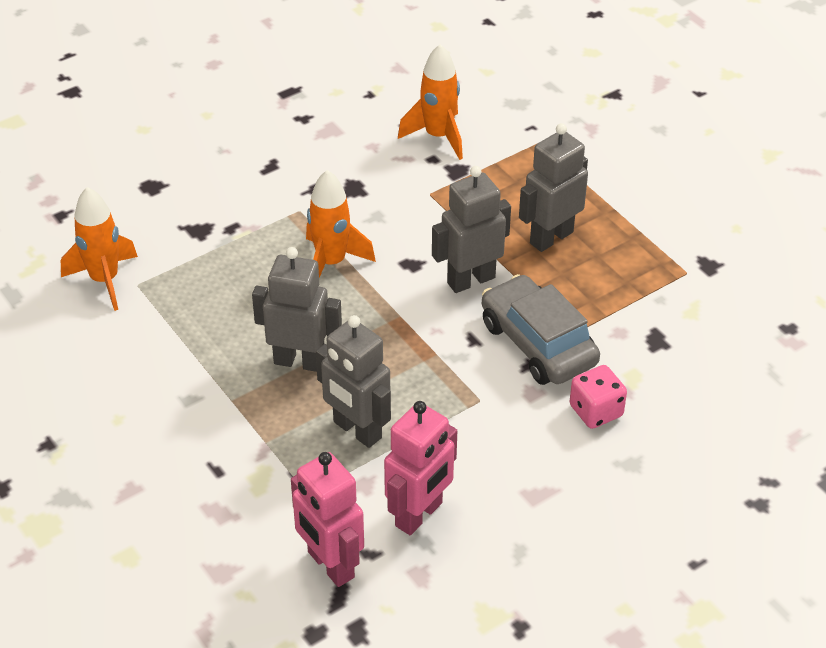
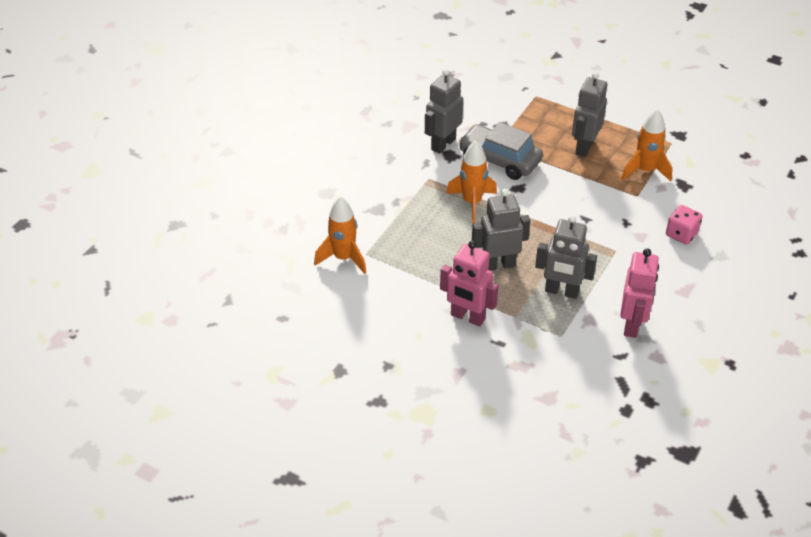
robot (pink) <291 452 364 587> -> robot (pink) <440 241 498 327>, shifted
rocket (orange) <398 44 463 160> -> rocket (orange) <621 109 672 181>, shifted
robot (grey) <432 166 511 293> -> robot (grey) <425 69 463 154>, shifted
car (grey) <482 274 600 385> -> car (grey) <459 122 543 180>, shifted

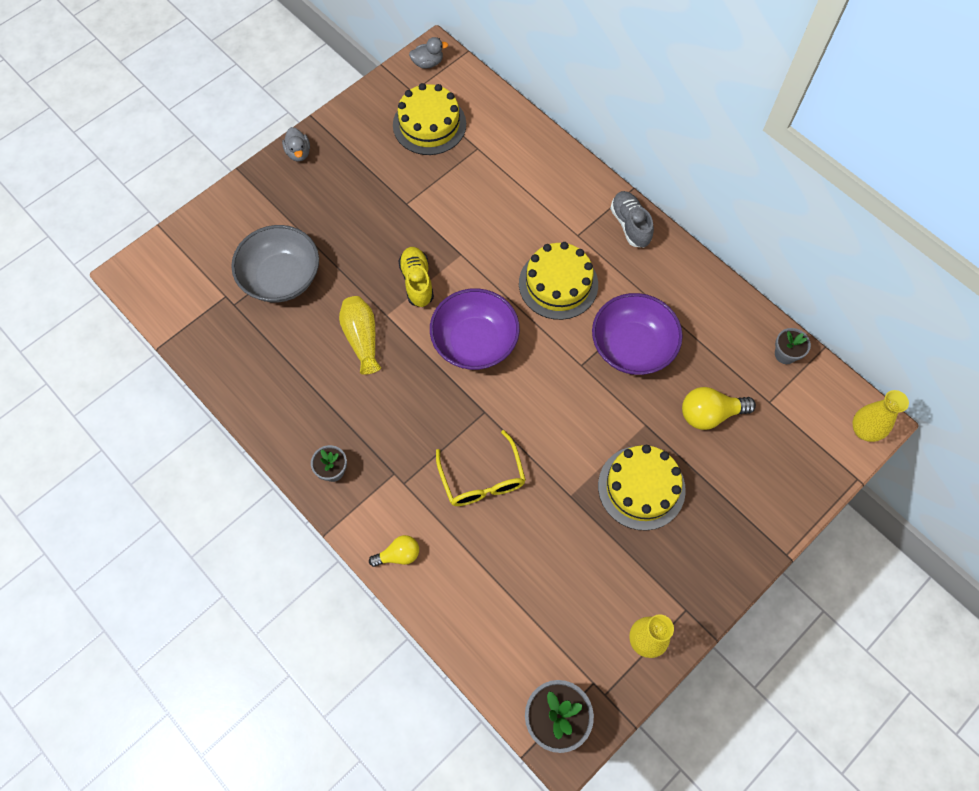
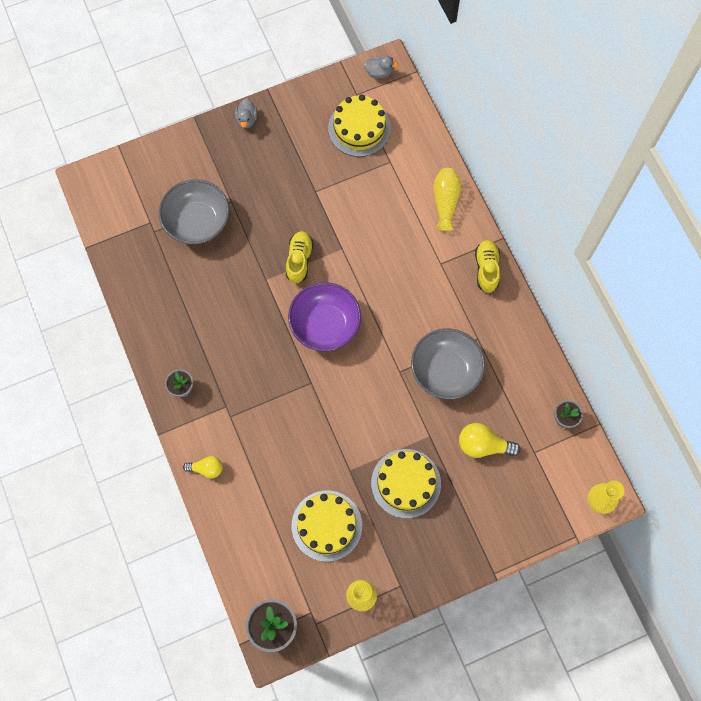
glasses (yellow) <436 430 526 506> -> none
vase (yellow) <339 296 381 375> -> vase (yellow) <434 168 461 231>, shifted
cake (yellow) <519 242 598 320> -> cake (yellow) <292 491 362 562>, shifted
bowl (purple) <592 293 683 375> -> bowl (grey) <411 328 485 399>
shoe (grey) <610 191 654 247> -> shoe (yellow) <475 240 500 293>

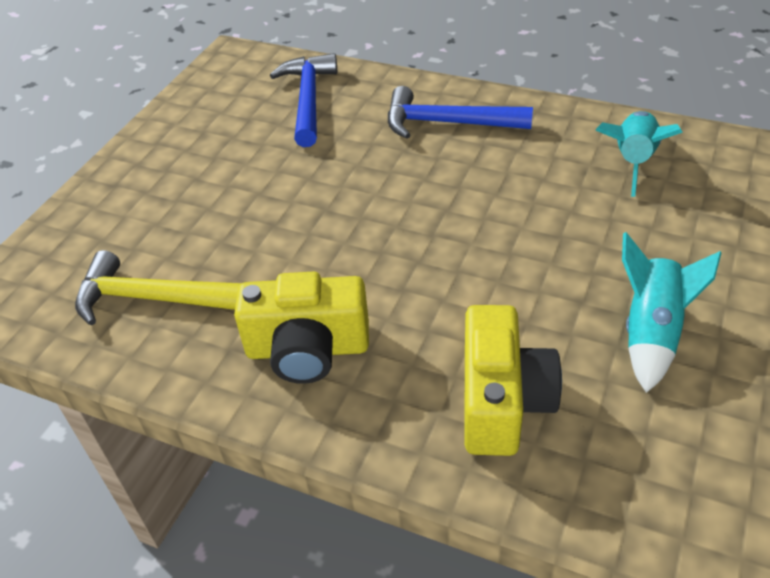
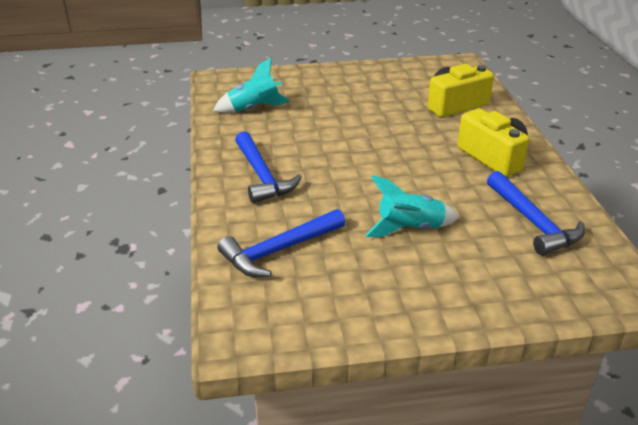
rocket (turquoise) <622 232 721 393> -> rocket (turquoise) <365 175 460 237>, shifted
hammer (yellow) <75 250 242 326> -> hammer (blue) <487 171 585 255>

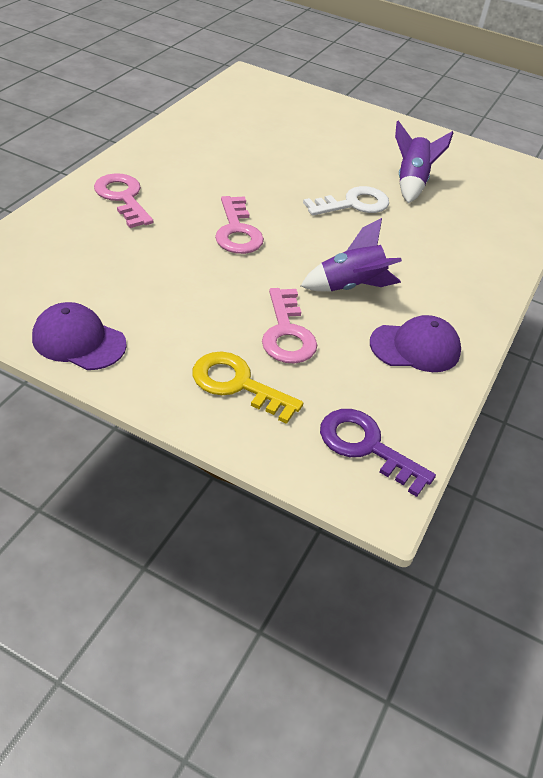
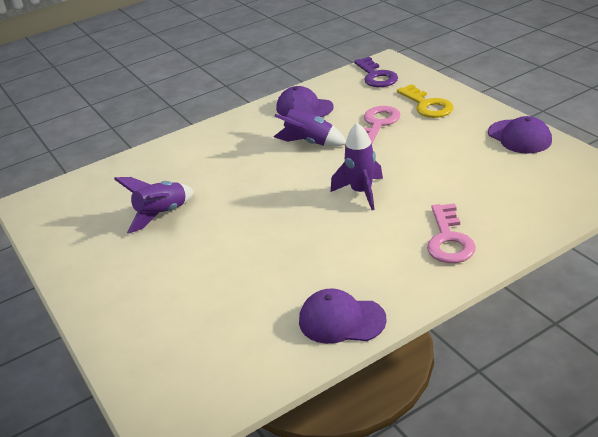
key (white) <303 186 389 216> -> none
none -> cap (purple) <299 288 387 344>
key (pink) <215 196 264 254> -> rocket (purple) <331 123 383 210>

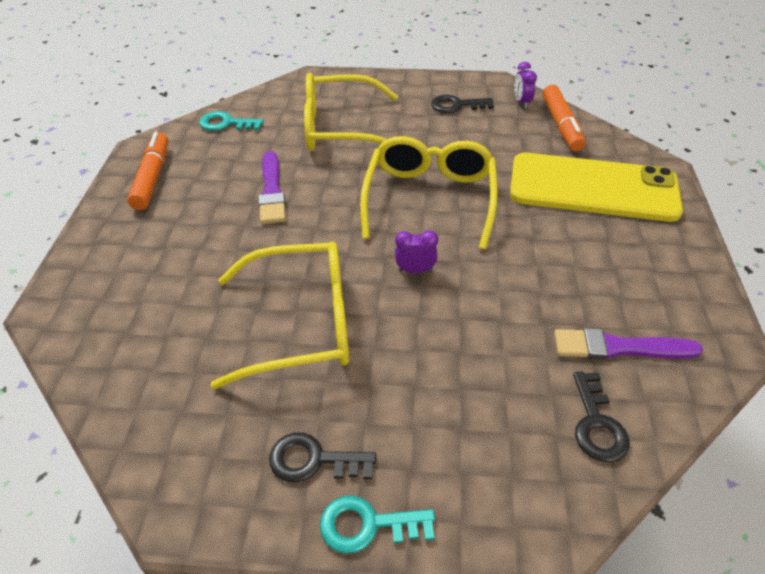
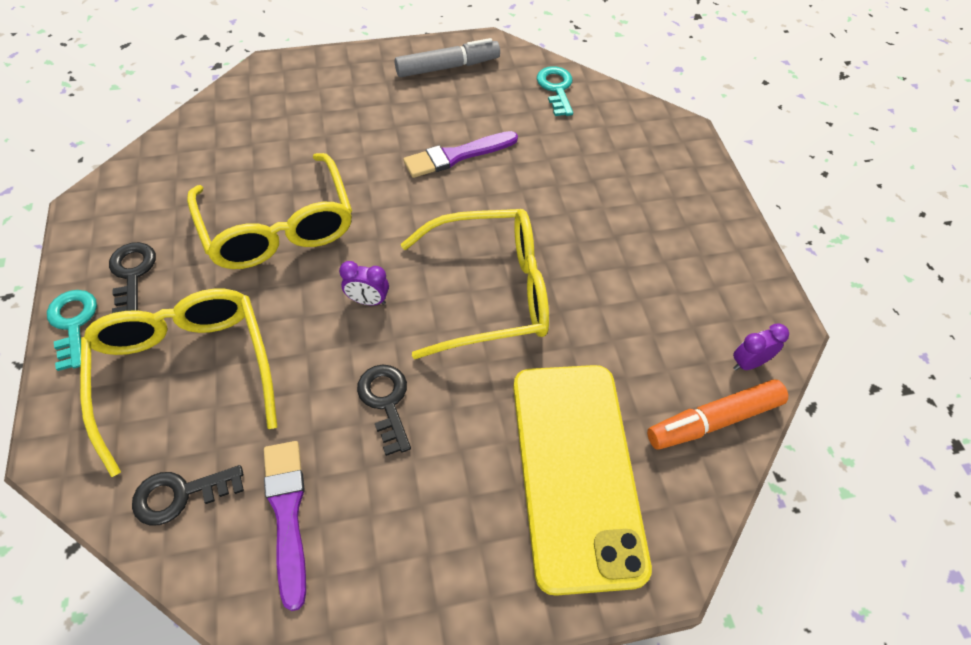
glasses (yellow) <304 73 398 151> -> glasses (yellow) <80 289 277 477>, shifted
key (black) <431 95 494 113> -> key (black) <357 365 411 456>, shifted
marker (orange) <127 132 168 210> -> marker (grey) <395 38 500 77>
clock (purple) <395 230 438 273> -> clock (purple) <339 261 389 305>, 120 degrees clockwise

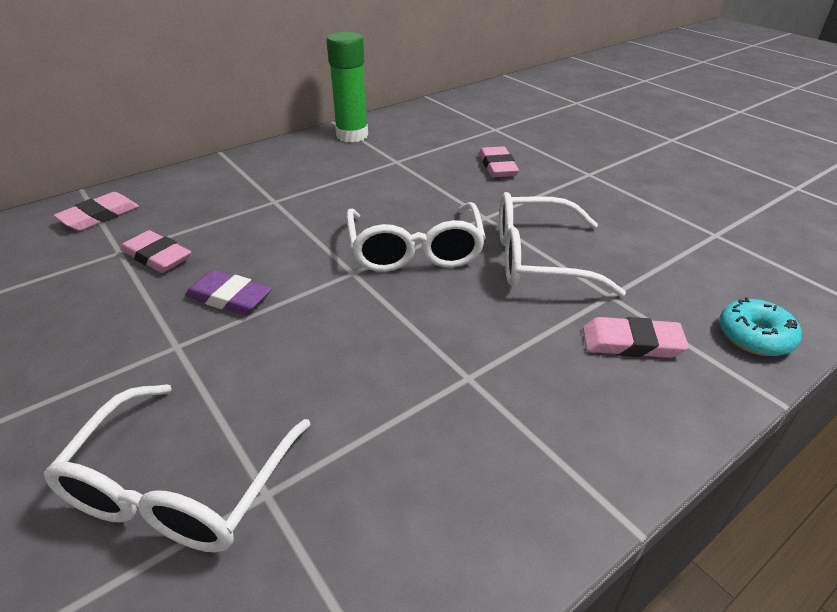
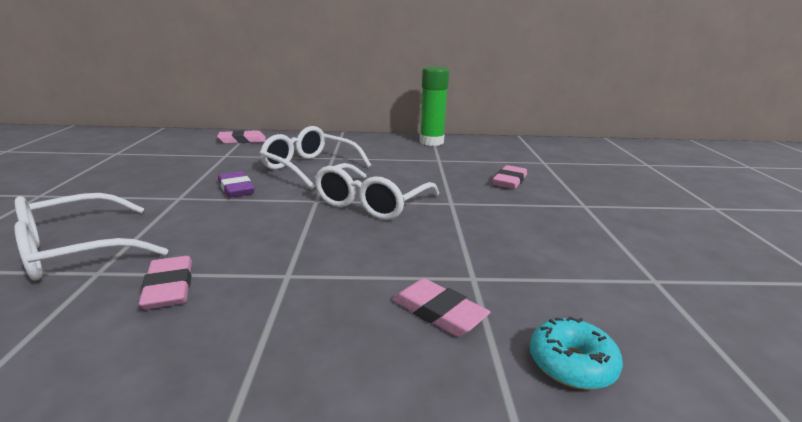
eraser (pink) <121 230 191 273> -> eraser (pink) <139 256 192 309>, shifted
glasses (white) <499 192 626 297> -> glasses (white) <260 126 371 189>, shifted

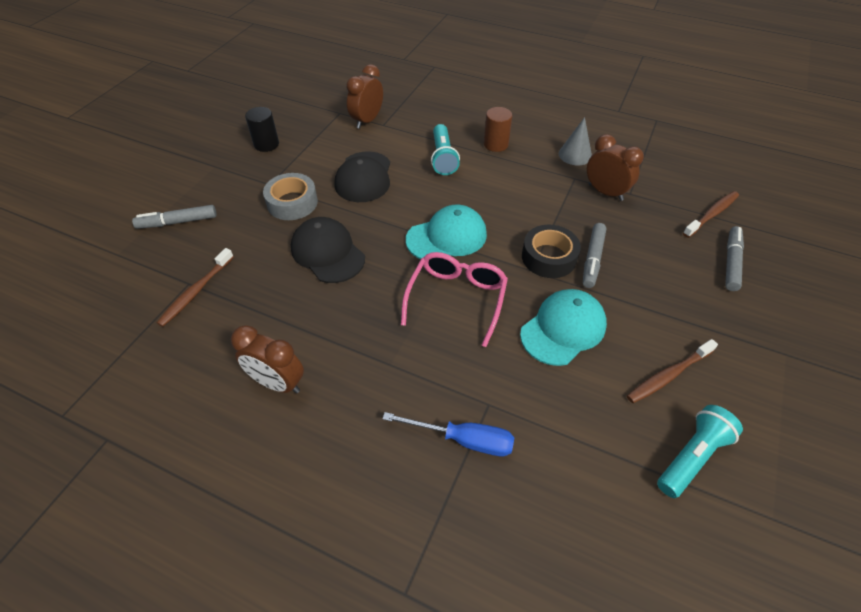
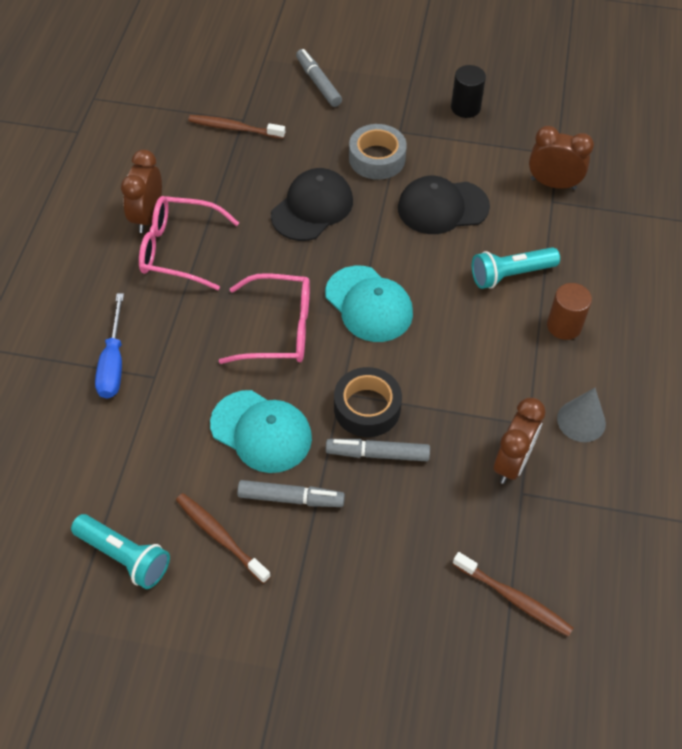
none -> glasses (pink) <139 196 239 290>
marker (grey) <725 226 744 291> -> marker (grey) <237 480 345 507>, shifted

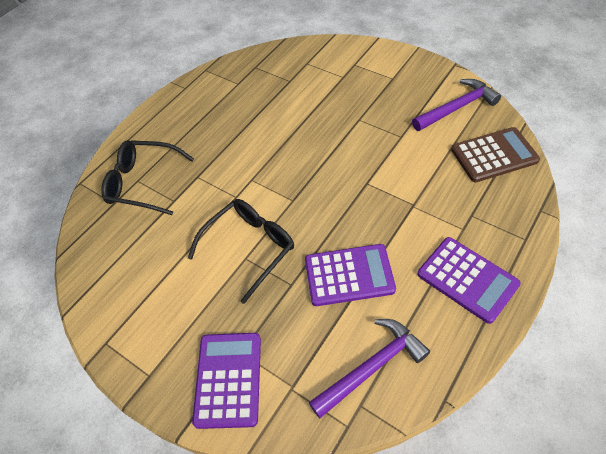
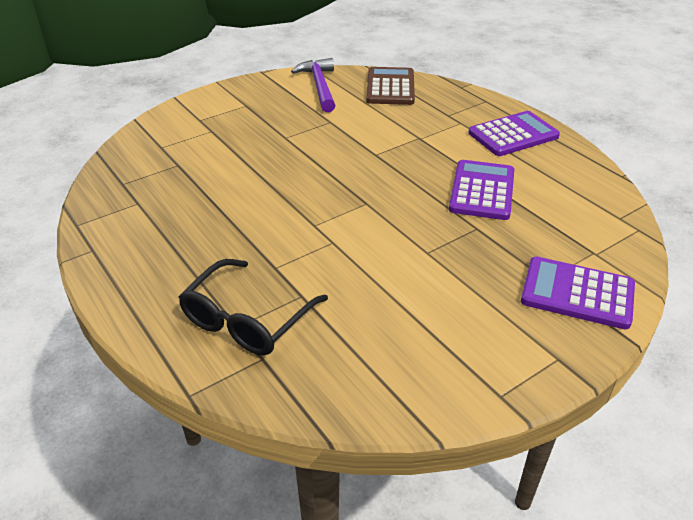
glasses (black) <188 199 294 304> -> none
hammer (purple) <309 319 430 418> -> none

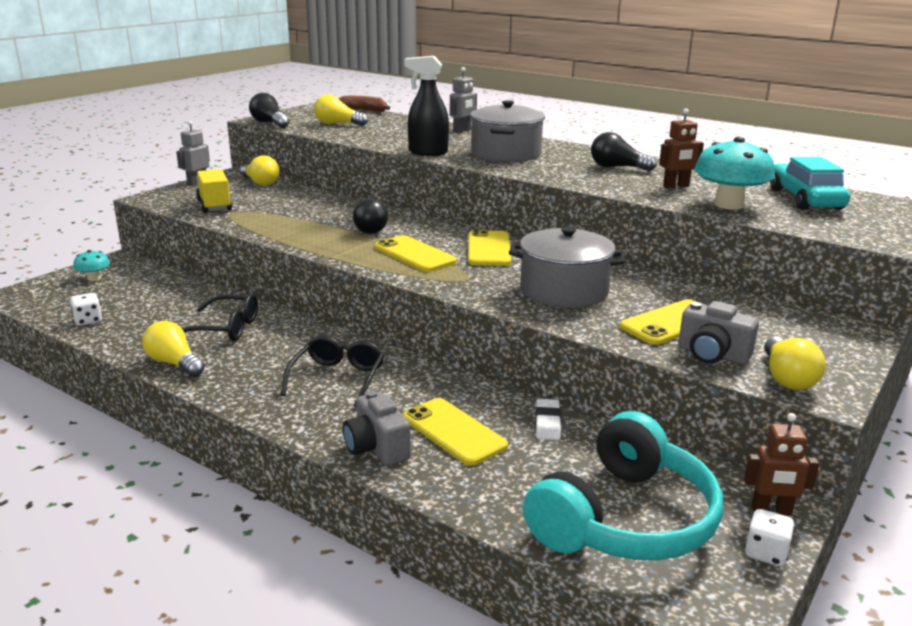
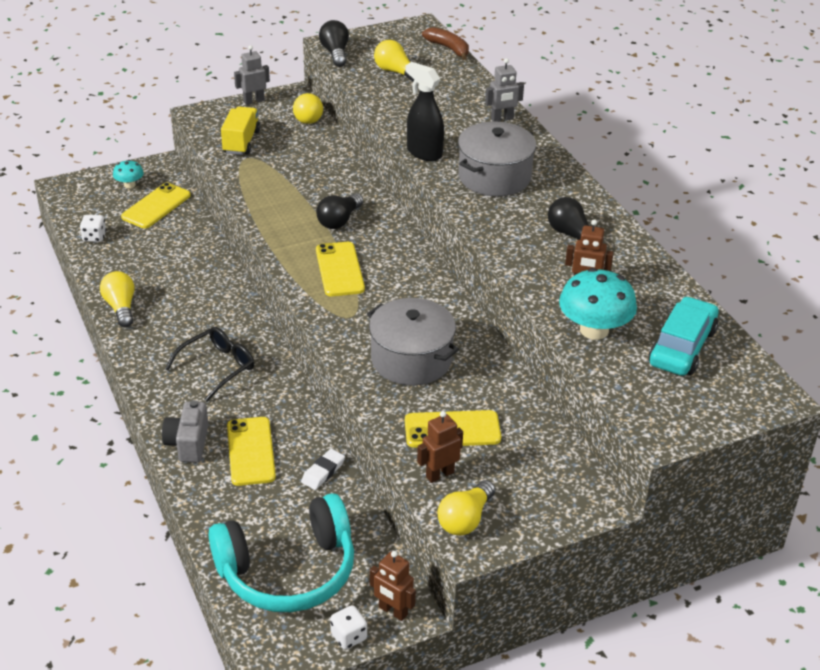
glasses (black) <182 293 258 341> -> none
phone (yellow) <468 229 511 266> -> phone (yellow) <121 183 191 228>, shifted
camera (grey) <678 301 759 365> -> robot (brown) <417 411 463 483>

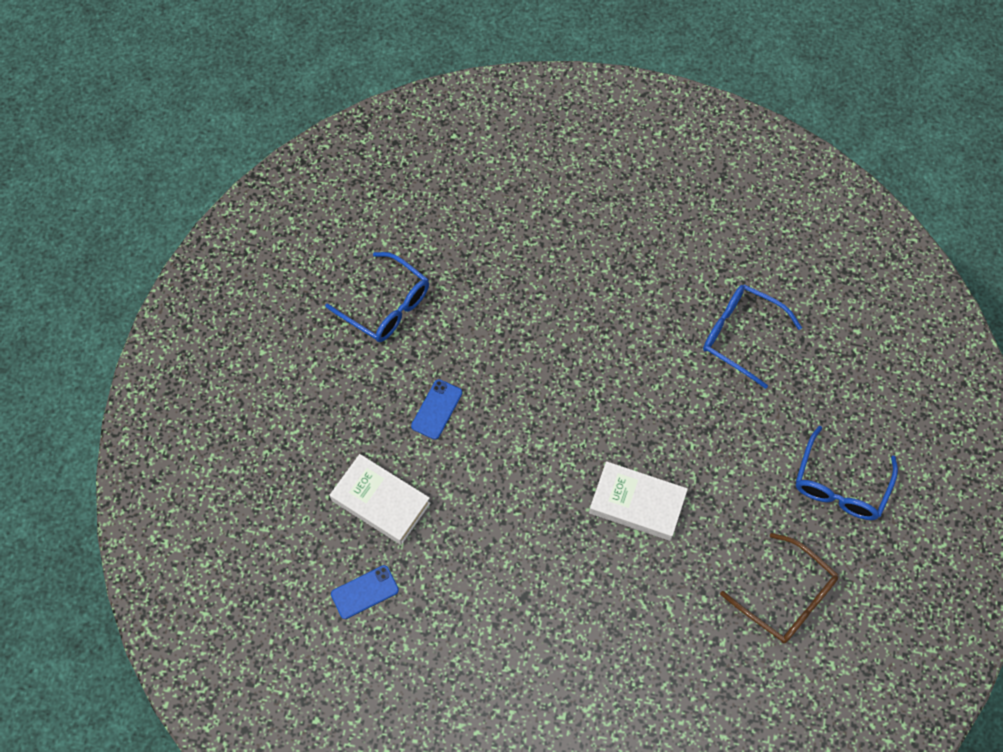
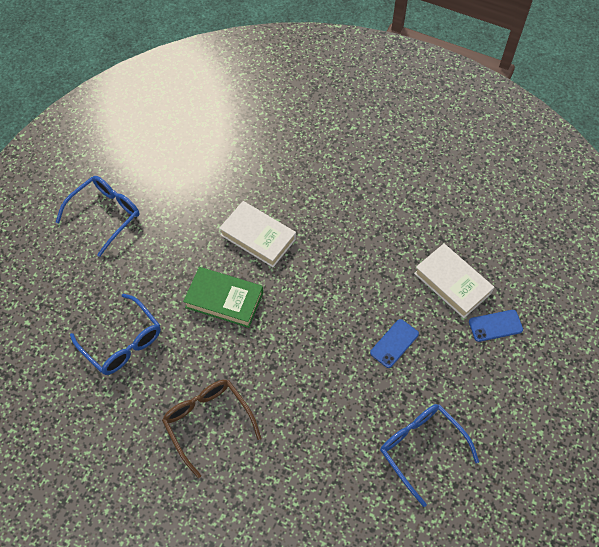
none -> book (green) <183 267 263 328>
phone (blue) <331 565 399 619> -> phone (blue) <469 310 523 342>, shifted
glasses (brown) <720 533 838 643> -> glasses (brown) <162 380 261 478>, shifted

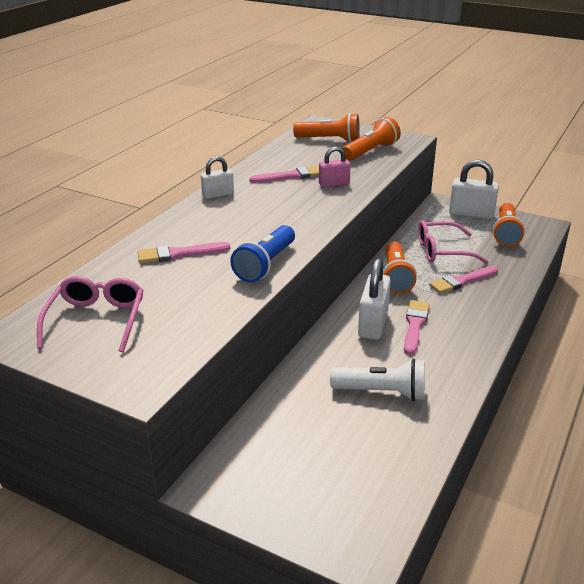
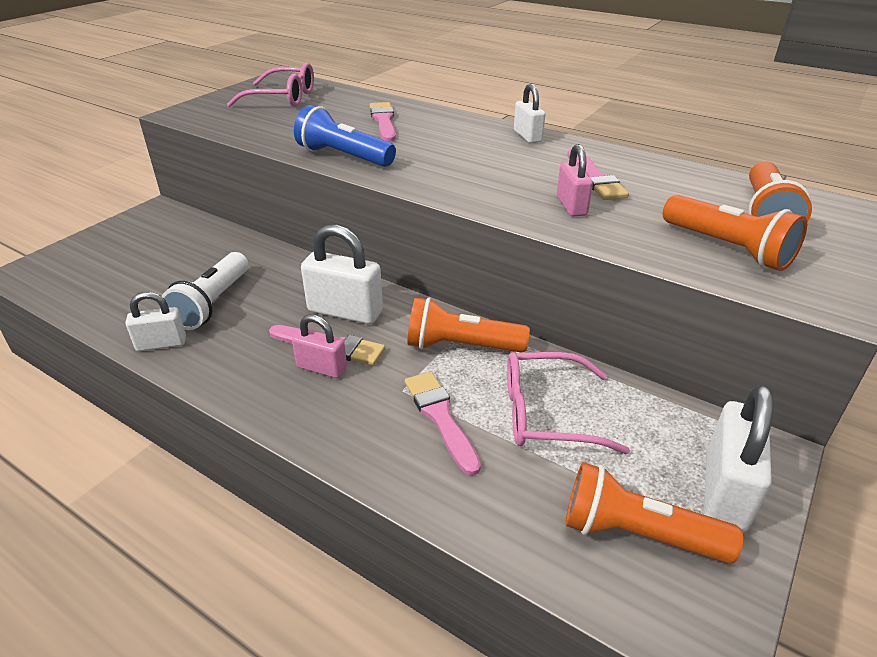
none -> padlock (white) <126 292 186 351>
none -> padlock (pink) <292 315 347 378>
glasses (pink) <418 220 489 264> -> glasses (pink) <507 352 630 454>, 90 degrees counterclockwise

